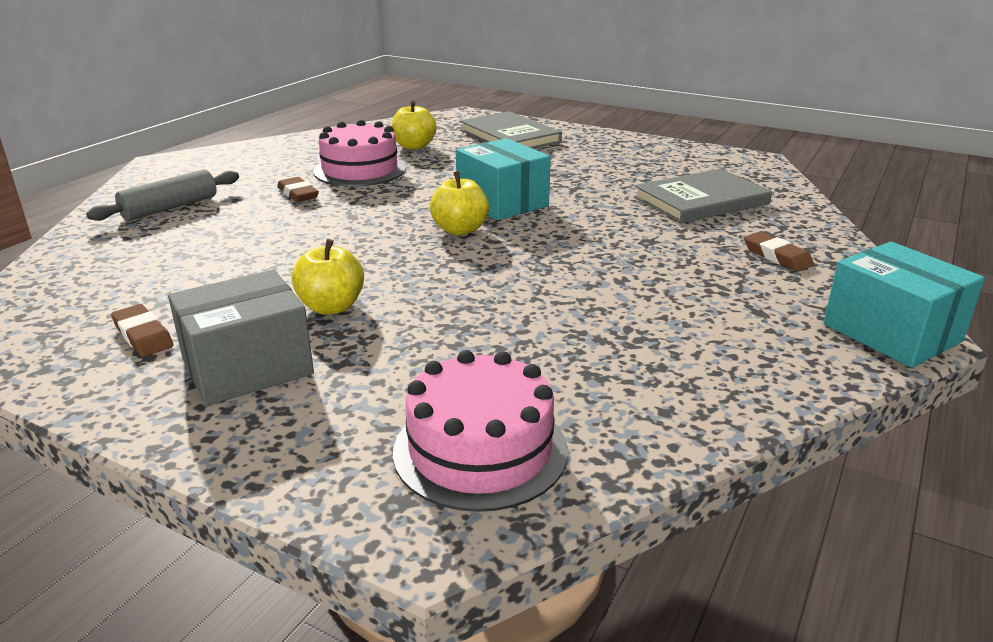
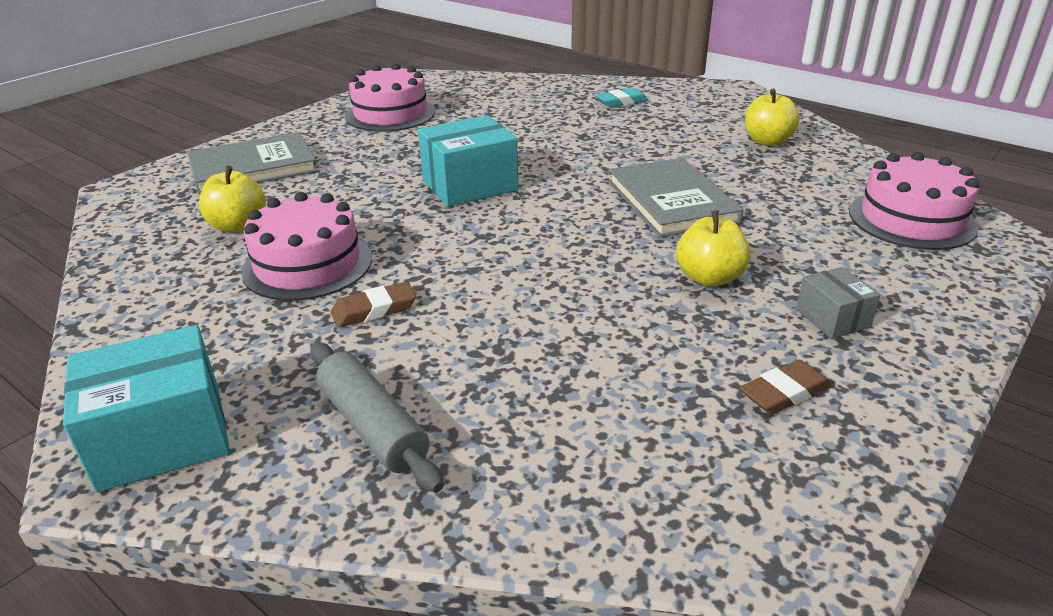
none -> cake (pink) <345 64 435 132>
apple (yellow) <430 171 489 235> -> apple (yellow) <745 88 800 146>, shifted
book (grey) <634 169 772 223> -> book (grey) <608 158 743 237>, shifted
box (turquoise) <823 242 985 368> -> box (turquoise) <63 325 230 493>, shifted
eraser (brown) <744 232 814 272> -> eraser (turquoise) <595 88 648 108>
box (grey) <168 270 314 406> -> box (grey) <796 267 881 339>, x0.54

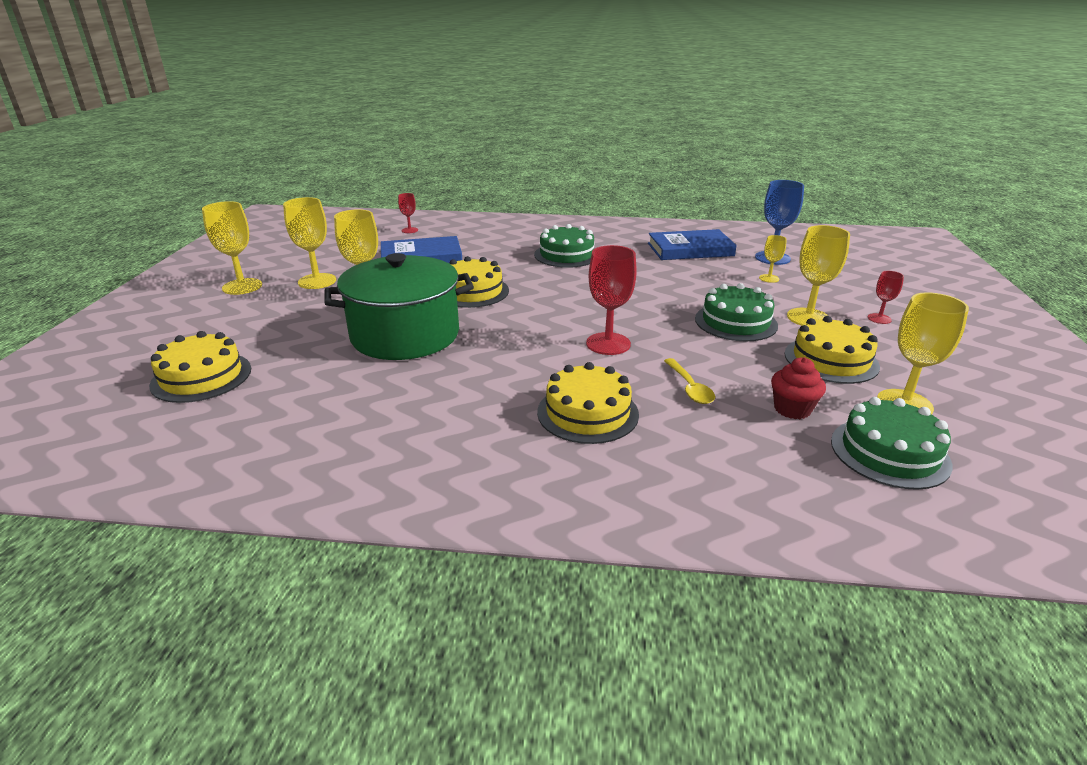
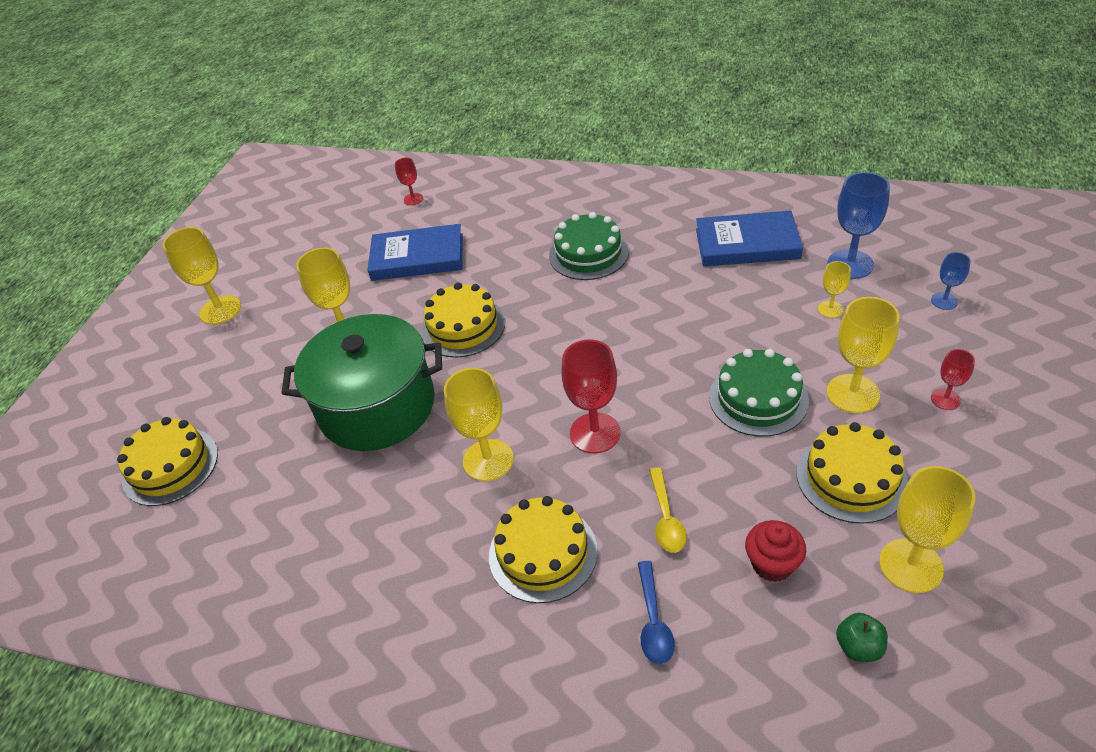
none -> spoon (blue) <638 561 675 664>
none -> goblet (blue) <931 252 971 310>
goblet (yellow) <283 197 336 289> -> goblet (yellow) <444 368 514 481>, shifted
cake (green) <831 397 953 490> -> apple (green) <836 613 888 662>

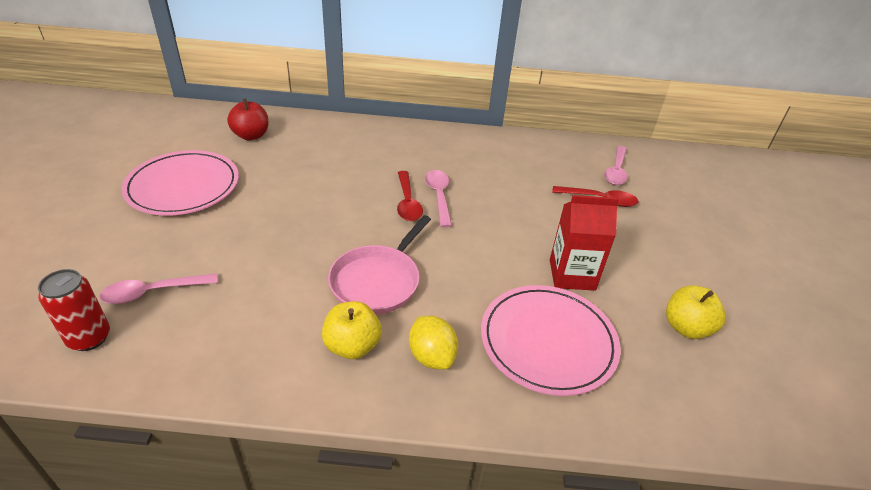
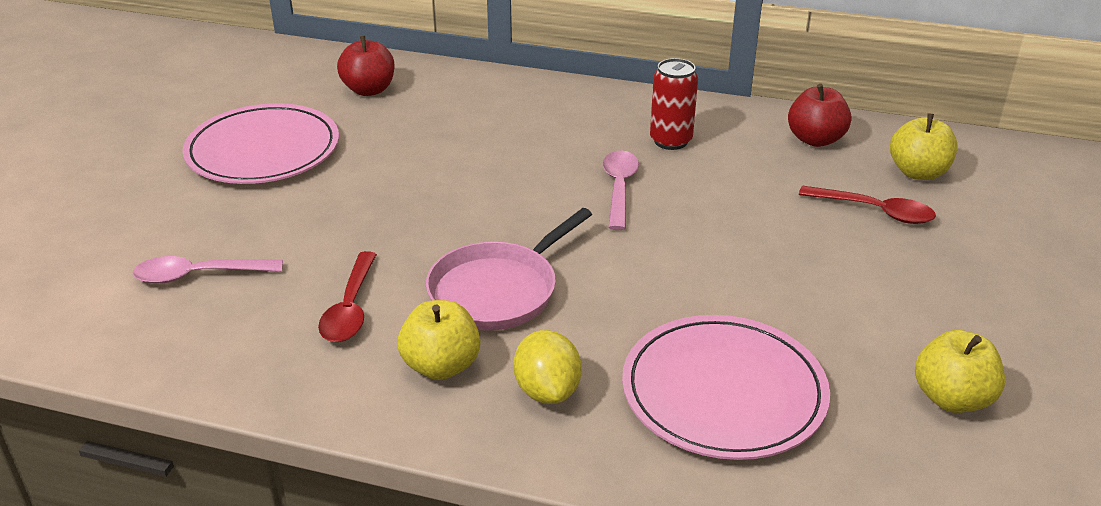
carton (red) <550 195 619 291> -> none
none -> apple (red) <788 84 852 147>
can (red) <38 269 110 351> -> can (red) <650 58 698 150>, shifted
spoon (red) <397 171 423 221> -> spoon (red) <318 251 377 342>, shifted
spoon (pink) <604 146 628 185> -> apple (yellow) <890 113 957 180>

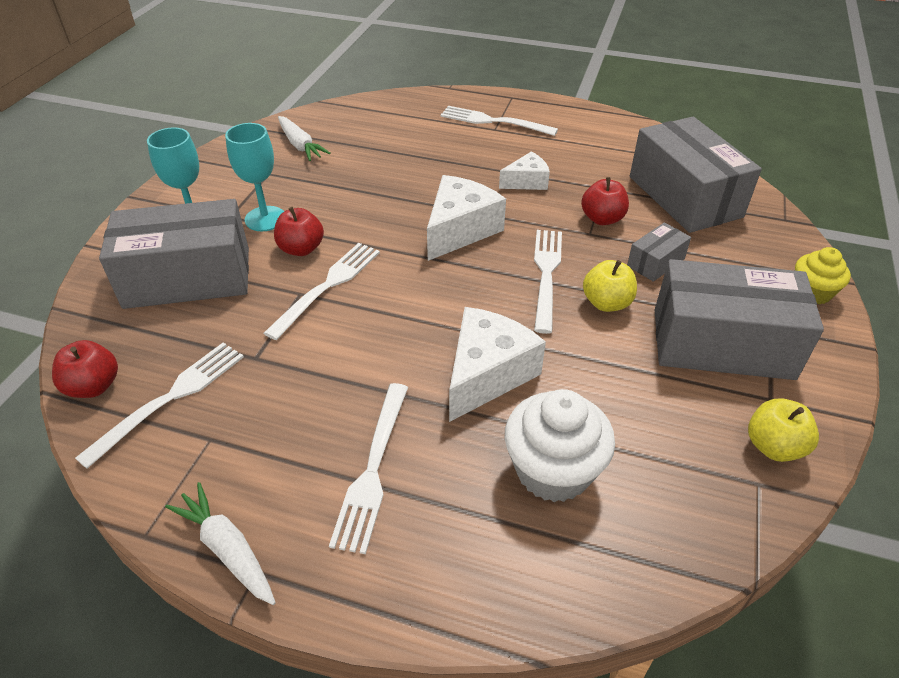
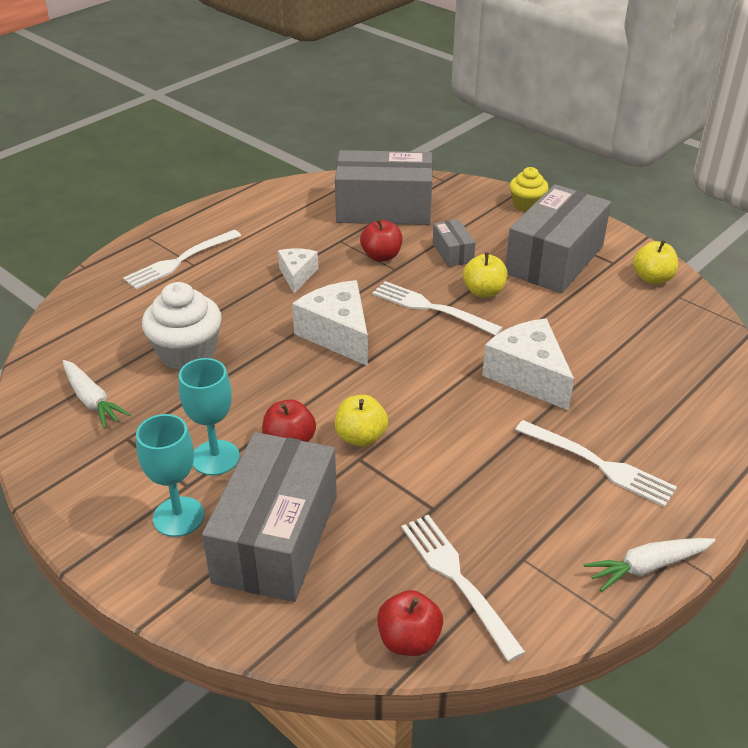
cupcake (white) <505 389 615 502> -> cupcake (white) <142 282 222 370>, shifted
fork (white) <264 243 380 340> -> apple (yellow) <335 395 388 447>
carrot (white) <278 116 331 161> -> carrot (white) <63 360 131 429>, 60 degrees clockwise

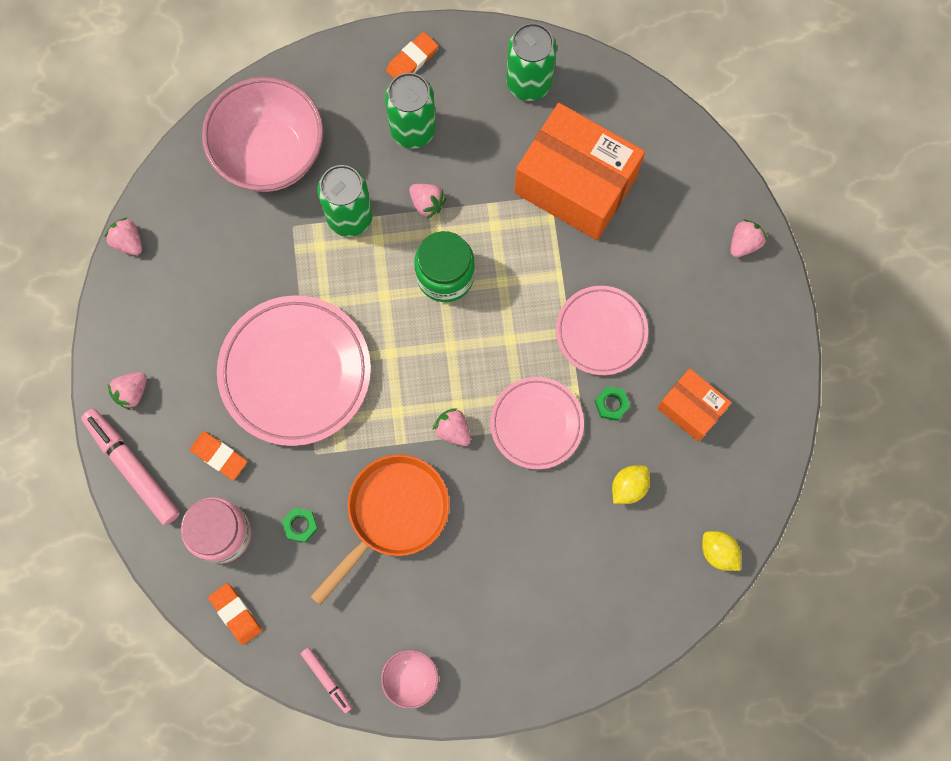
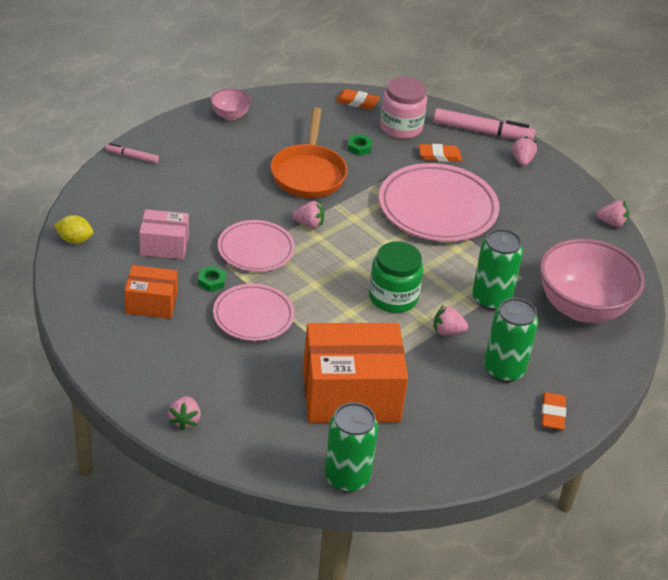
marker (pink) <301 647 352 713> -> marker (pink) <105 143 159 163>, shifted
can (green) <506 23 557 101> -> can (green) <324 402 378 492>, shifted
lemon (yellow) <612 465 650 504> -> box (pink) <139 209 189 259>

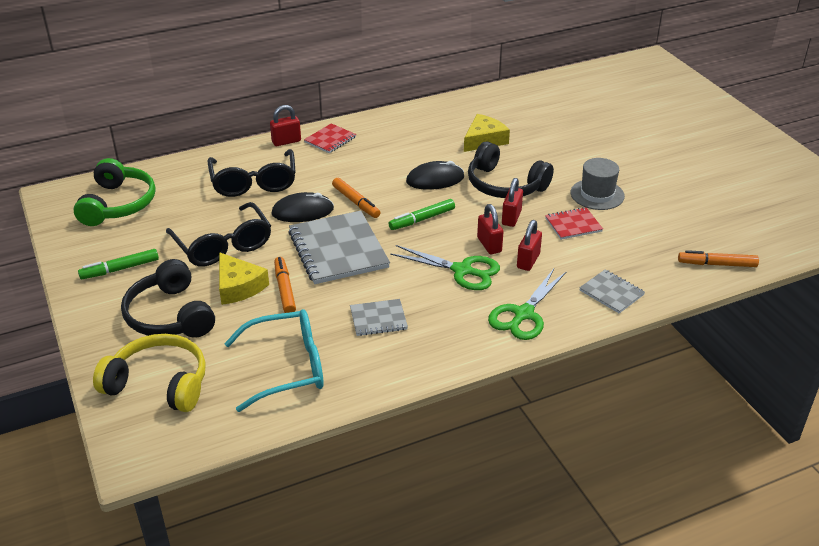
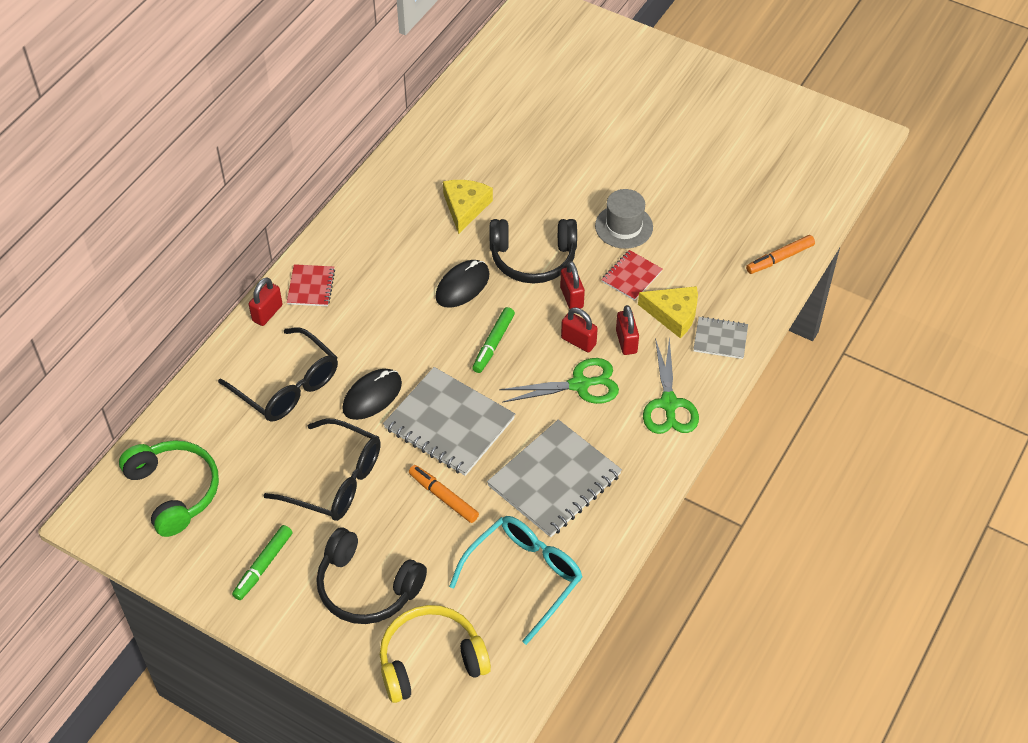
marker (orange) <332 178 381 218> -> none
cheese (yellow) <219 252 269 305> -> cheese (yellow) <638 286 698 338>, shifted
notebook (grey) <350 299 408 336> -> notebook (grey) <487 419 622 537>, x1.95

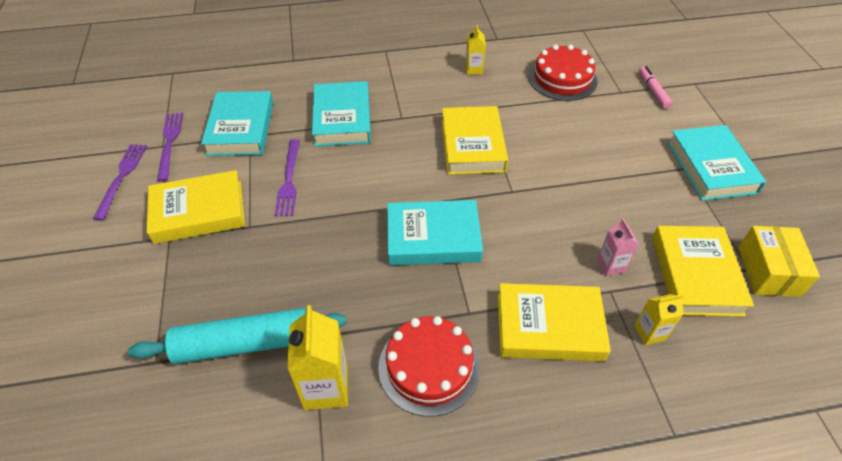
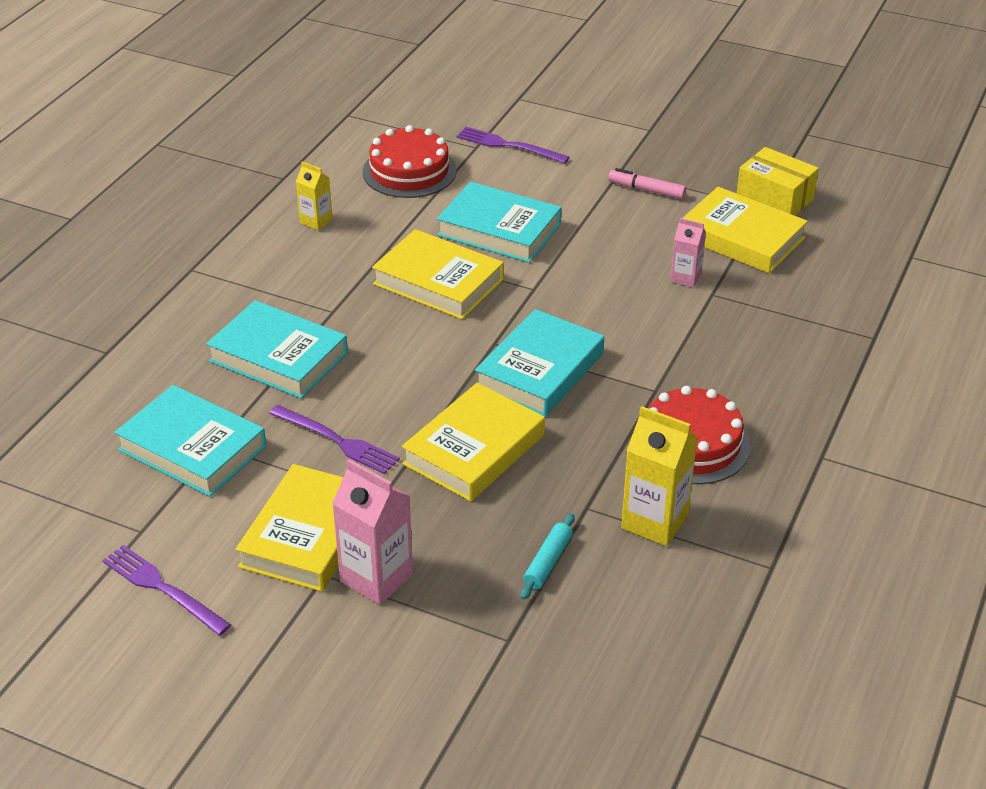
carton (yellow) <634 294 684 345> -> none
none -> carton (pink) <332 459 413 605>
fork (purple) <157 113 183 181> -> fork (purple) <456 127 570 164>, shifted
book (yellow) <498 283 611 361> -> book (yellow) <402 383 545 502>, shifted
marker (pink) <639 66 672 109> -> marker (pink) <608 168 686 199>, shifted
book (turquoise) <667 125 766 201> -> book (turquoise) <437 182 561 263>, shifted
rolling pin (turquoise) <128 308 346 364> -> rolling pin (turquoise) <521 514 575 600>, x0.47

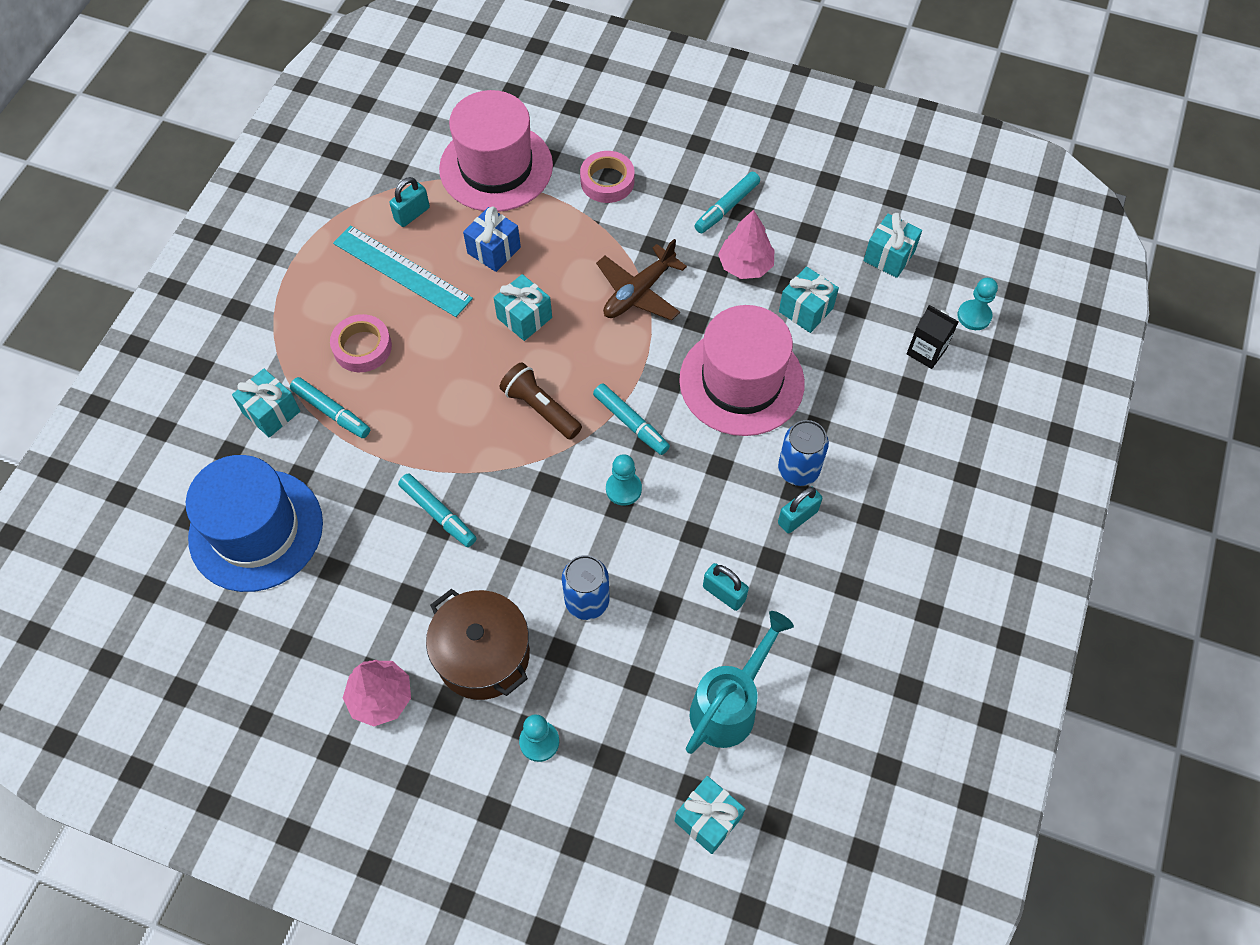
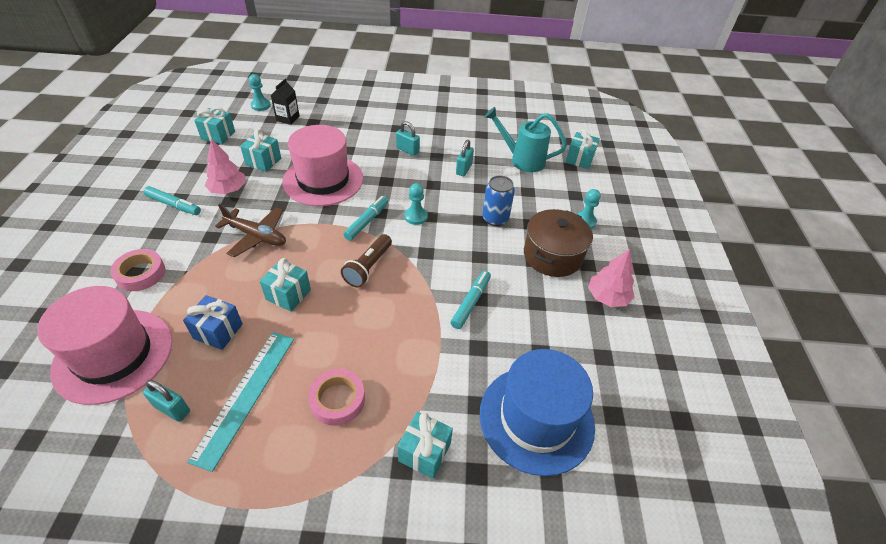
marker (turquoise) <290 377 370 438> -> none
can (blue) <778 420 829 486> -> none

